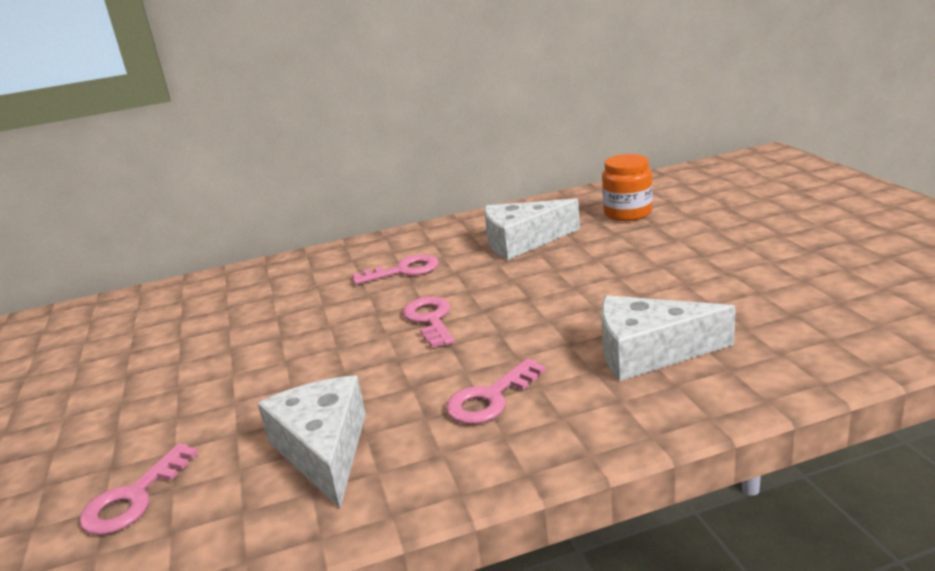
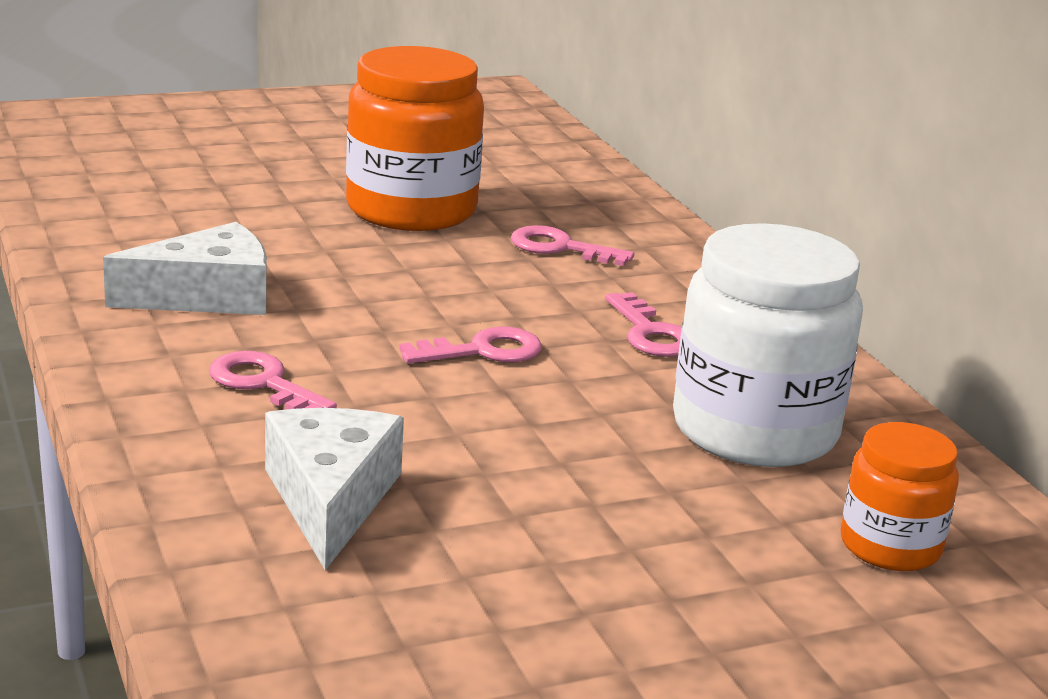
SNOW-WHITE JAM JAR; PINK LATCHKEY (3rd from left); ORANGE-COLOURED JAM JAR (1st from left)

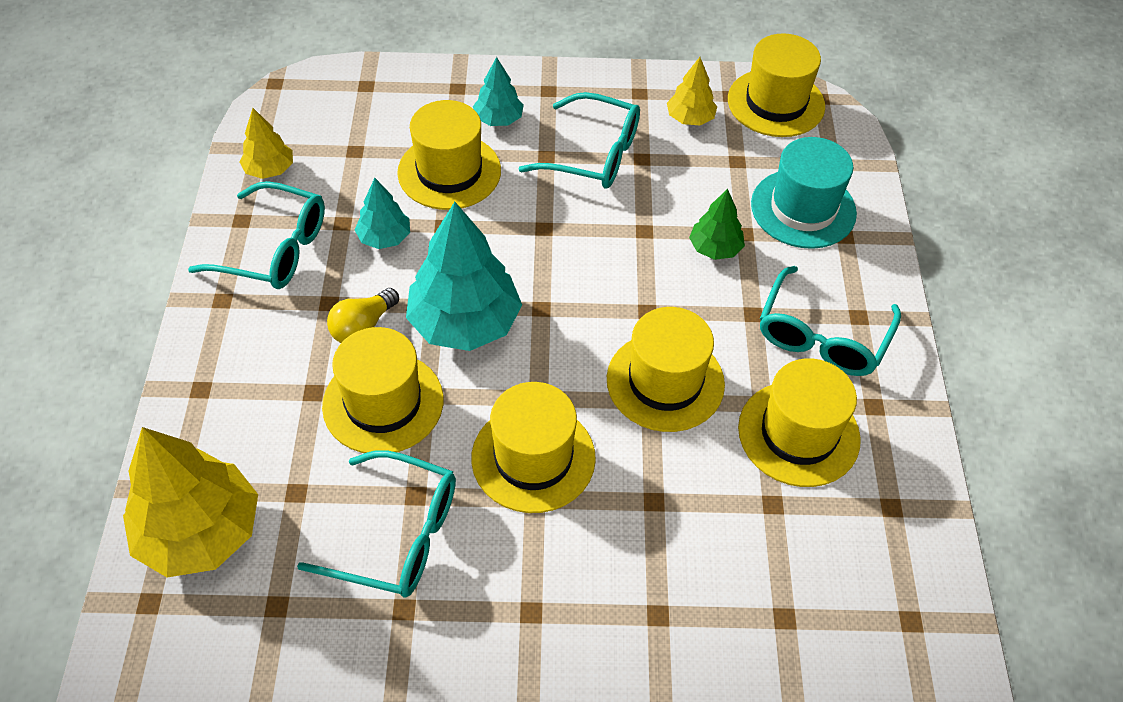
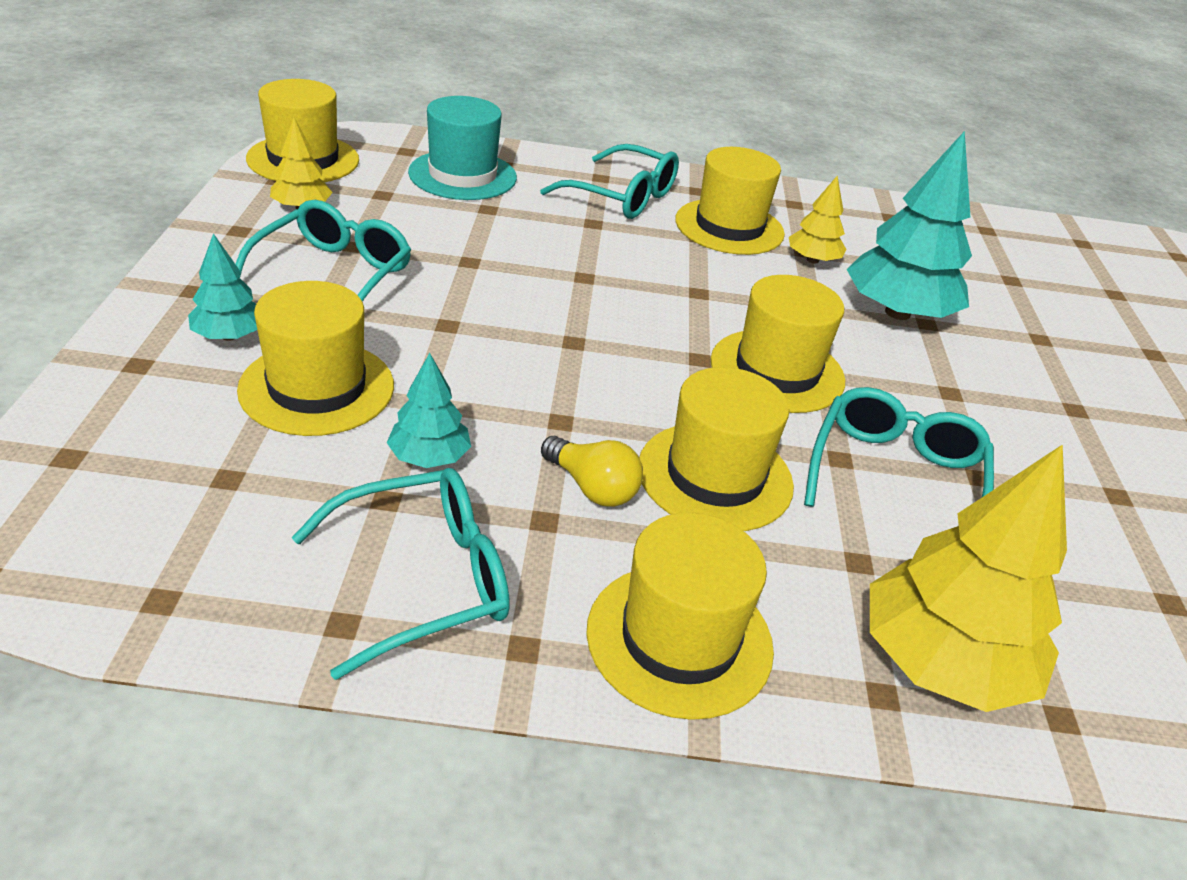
YELLOW FIR TREE (2nd from left); TURQUOISE EYEGLASSES (2nd from left); GREEN FIR TREE; TURQUOISE FIR TREE (3rd from left); YELLOW TOP HAT (3rd from left)

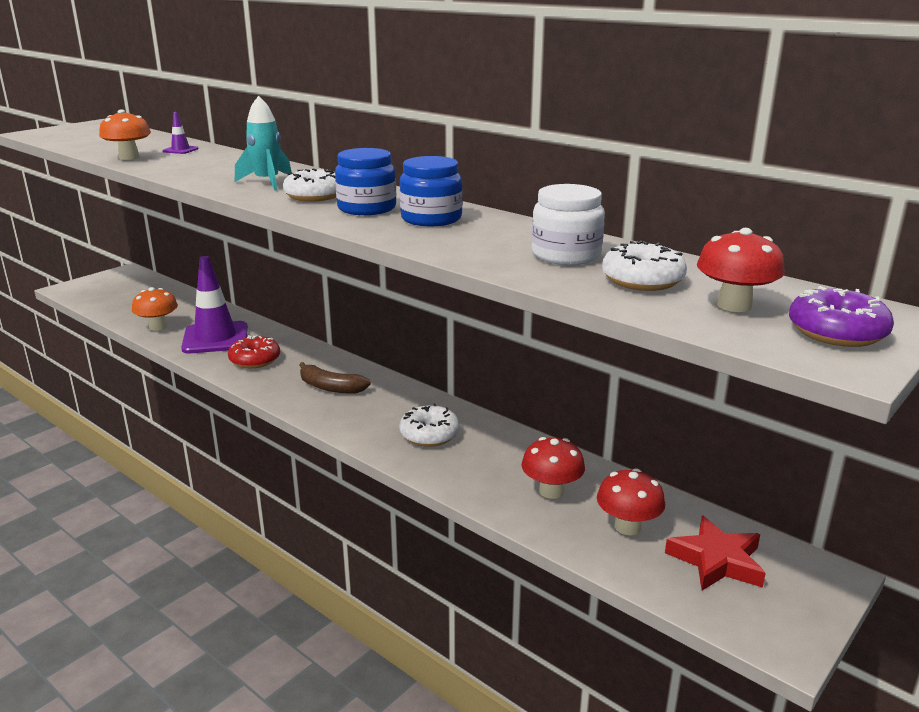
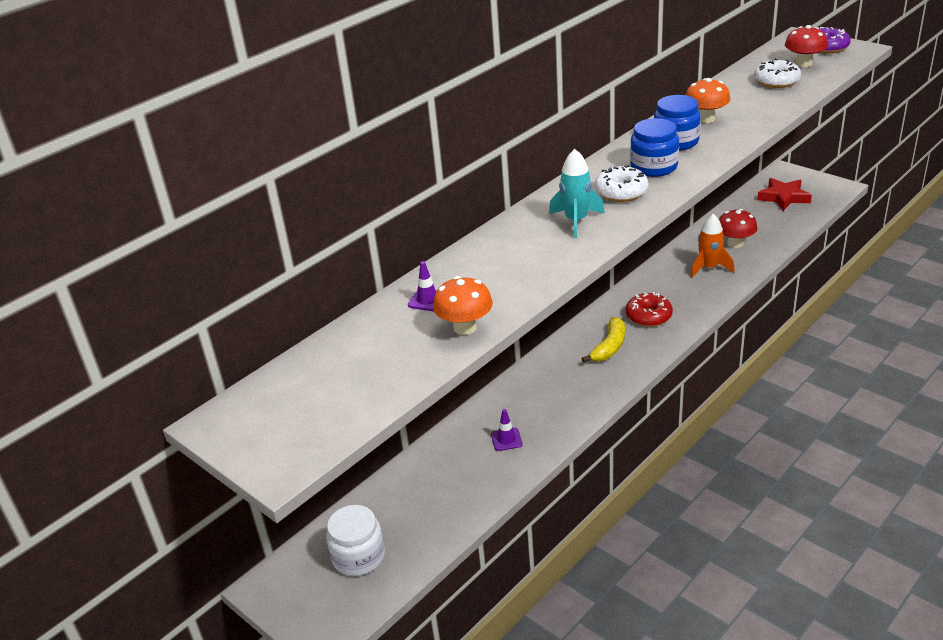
SNOW-WHITE JAM JAR; PURPLE SAFETY CONE (2nd from left); ORANGE-COLOURED MUSHROOM (2nd from left); CRIMSON DONUT; YELLOW TOY BANANA; SNOW-WHITE DONUT (2nd from left in the first image); CRIMSON MUSHROOM (2nd from left in the first image); ORANGE-COLOURED TOY ROCKET

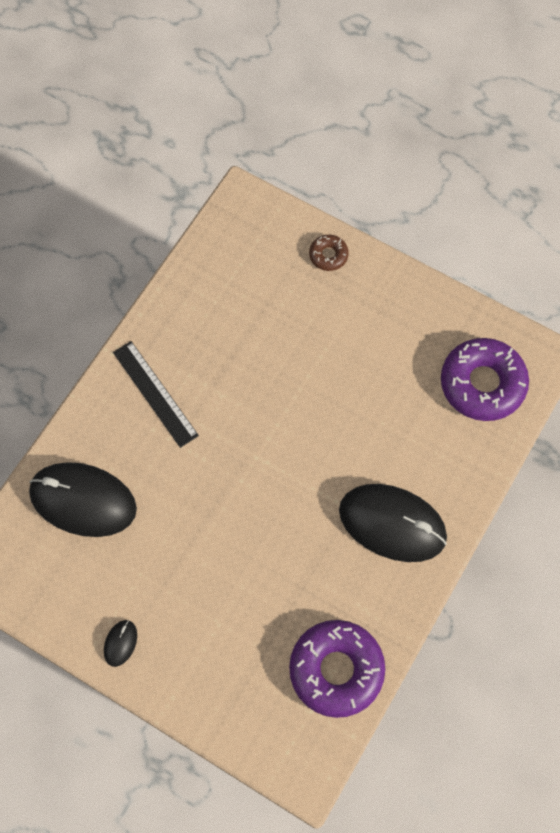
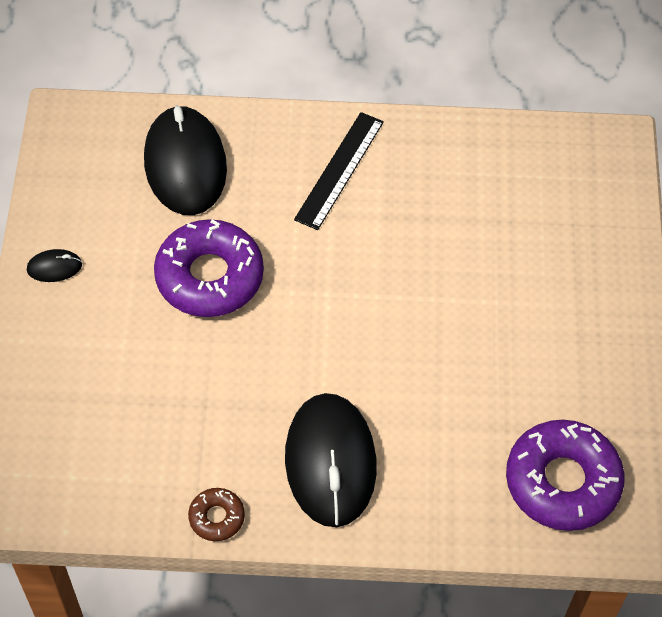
DARK BROWN DONUT; PURPLE DONUT (1st from left)

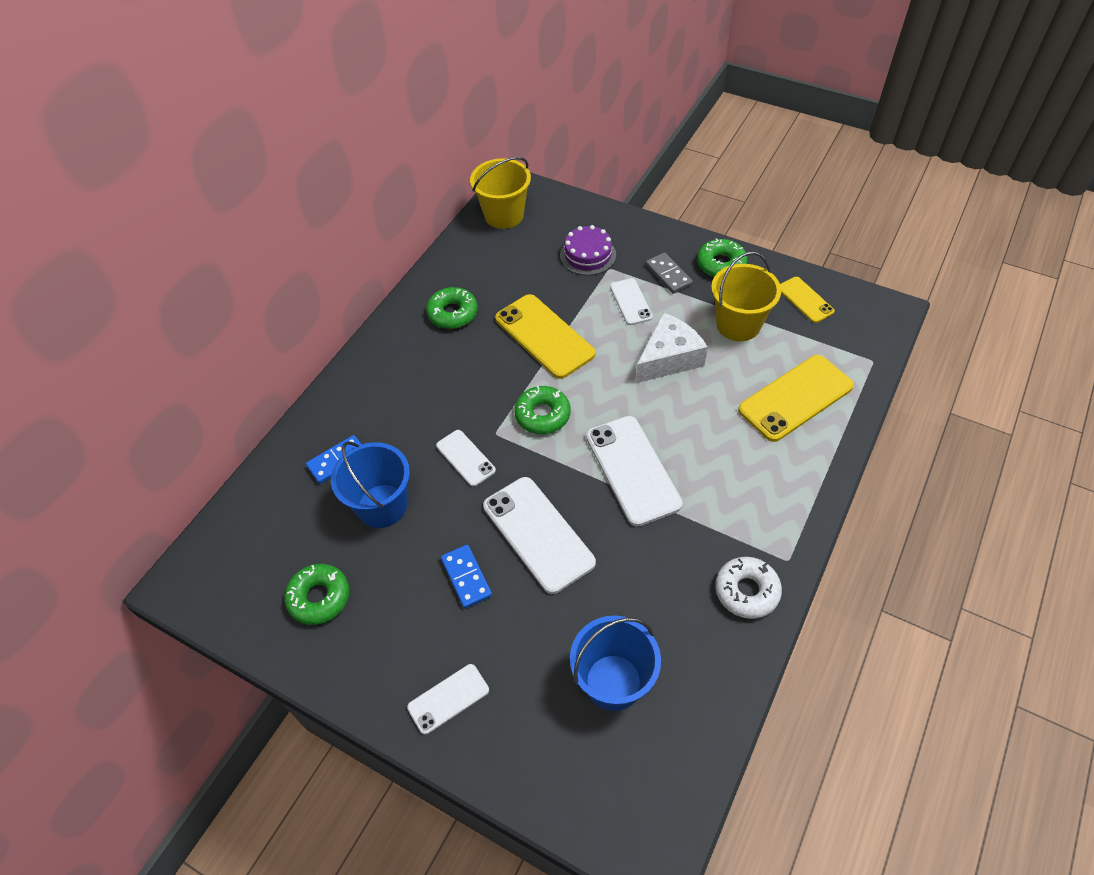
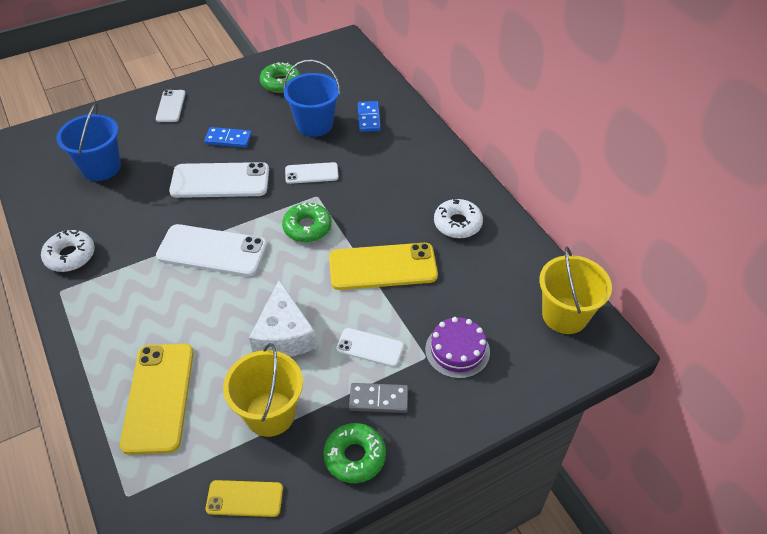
SNOW-WHITE DONUT (2nd from left)

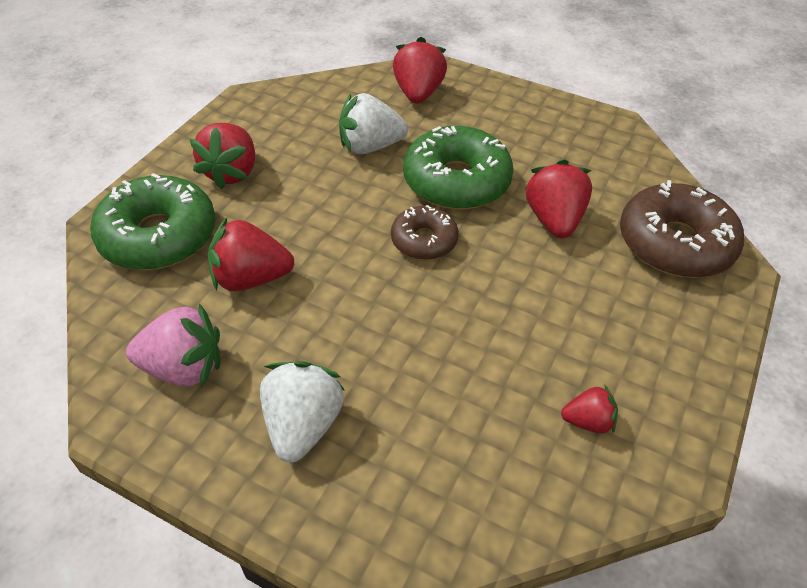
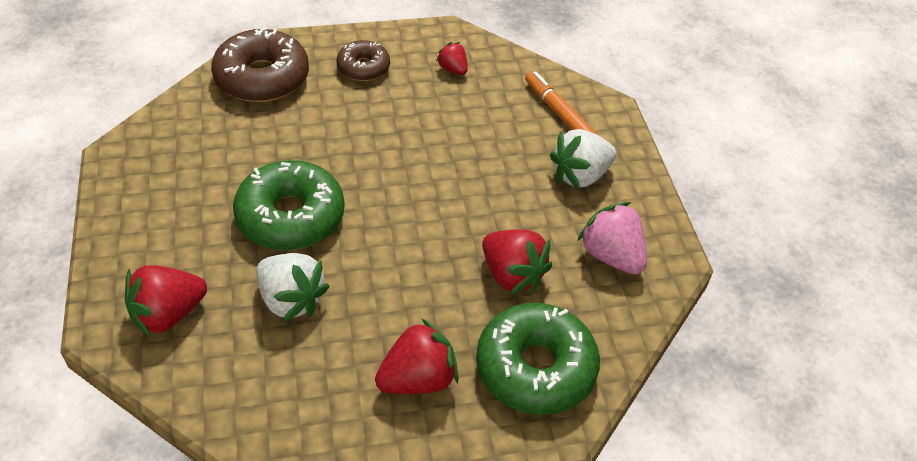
CRIMSON STRAWBERRY (4th from left in the first image); DARK BROWN DONUT (2nd from left); ORANGE-COLOURED MARKER

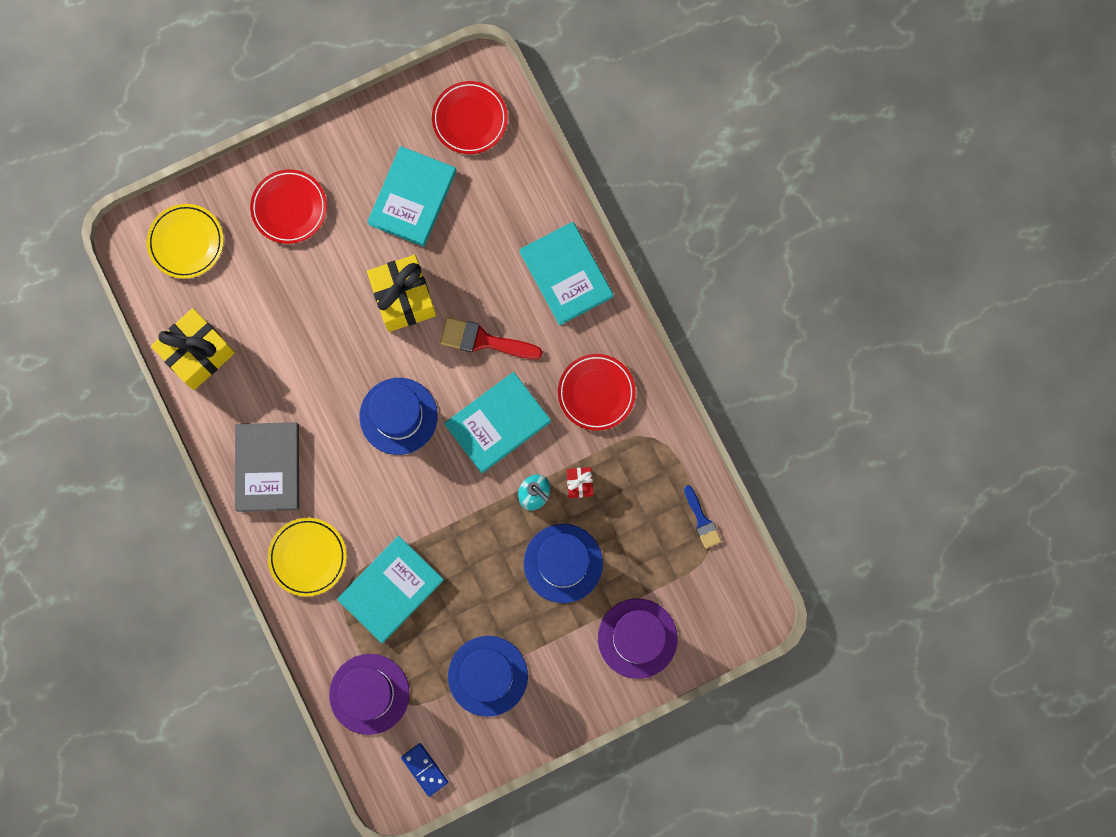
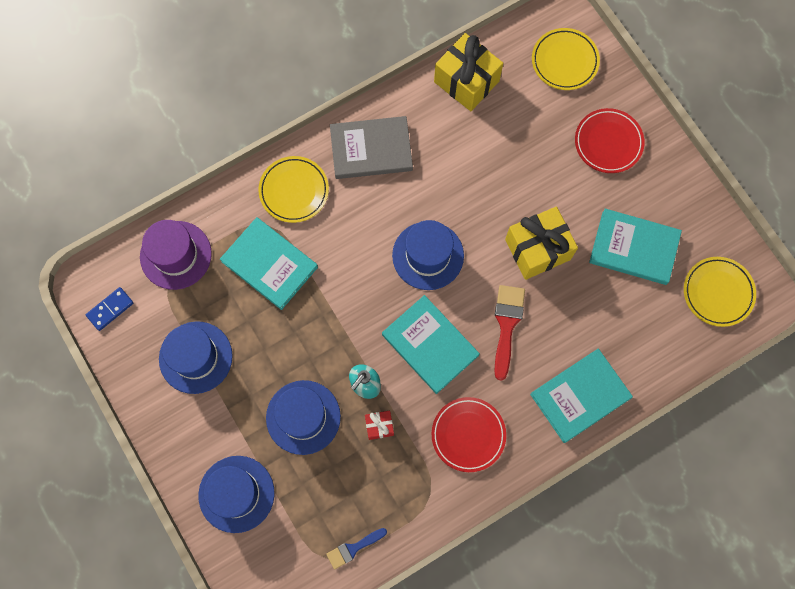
YELLOW PLATE (3rd from left); BLUE TOP HAT (2nd from left)

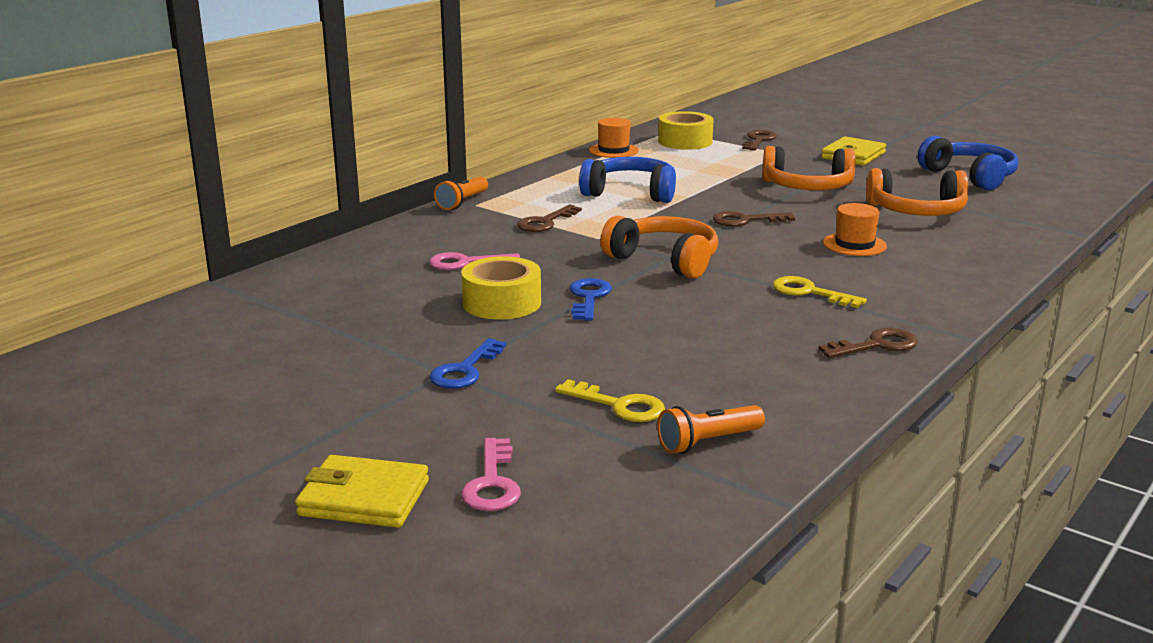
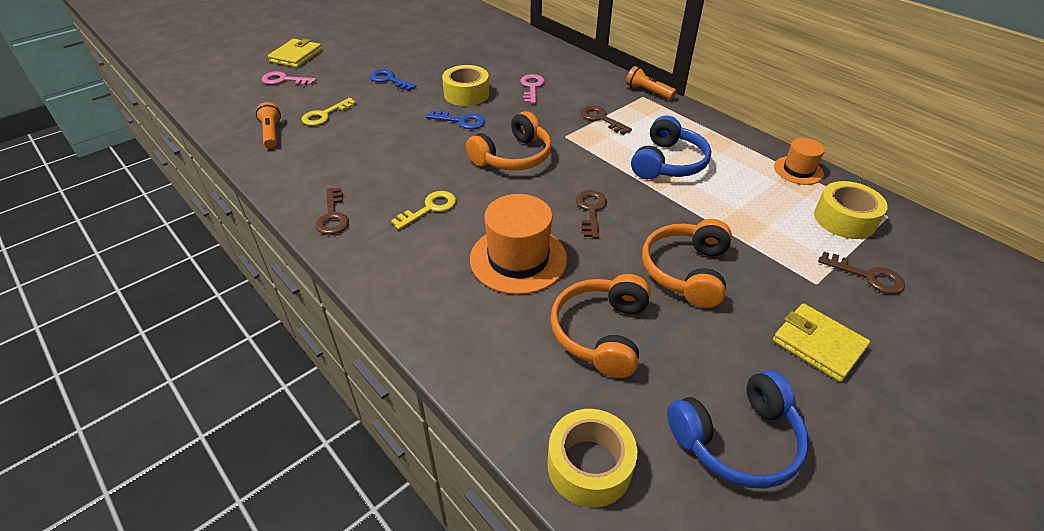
ORANGE-COLOURED TOP HAT (1st from left); YELLOW TAPE (2nd from left)

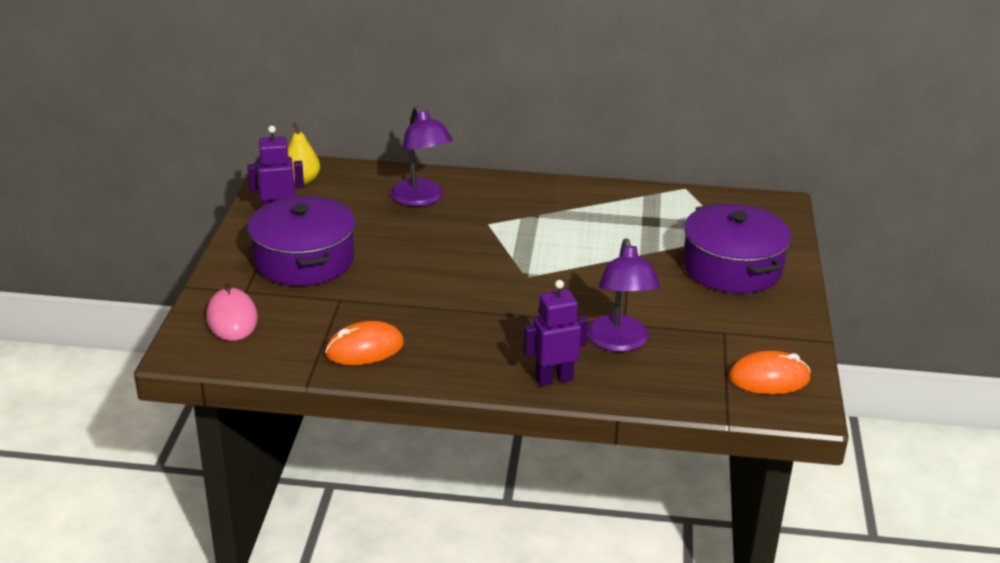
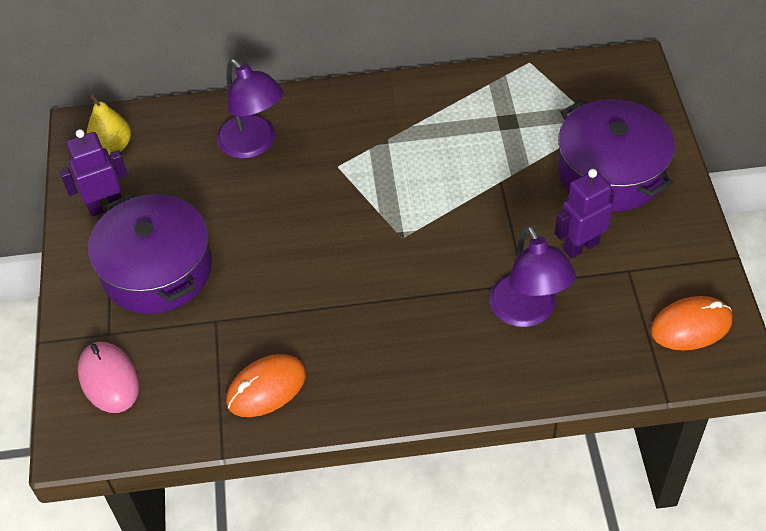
PURPLE ROBOT (2nd from left)

